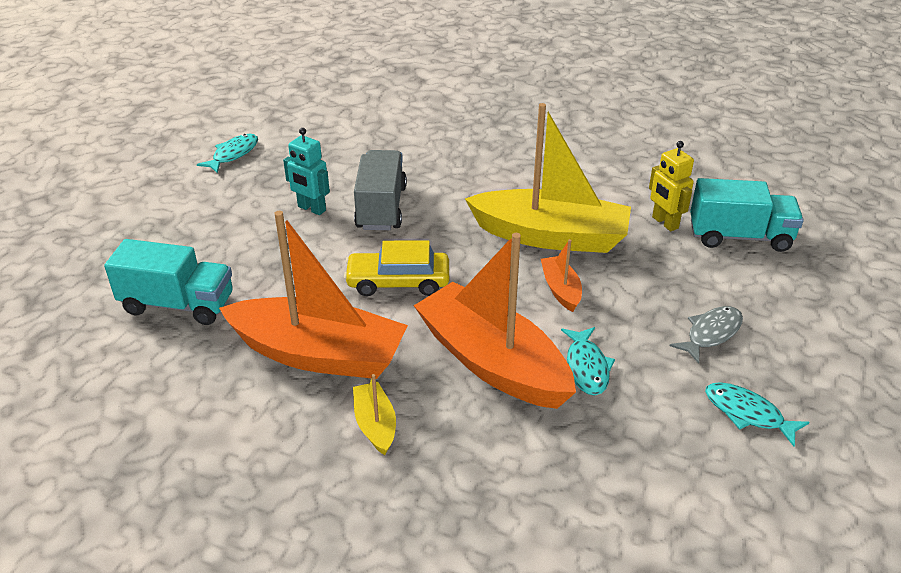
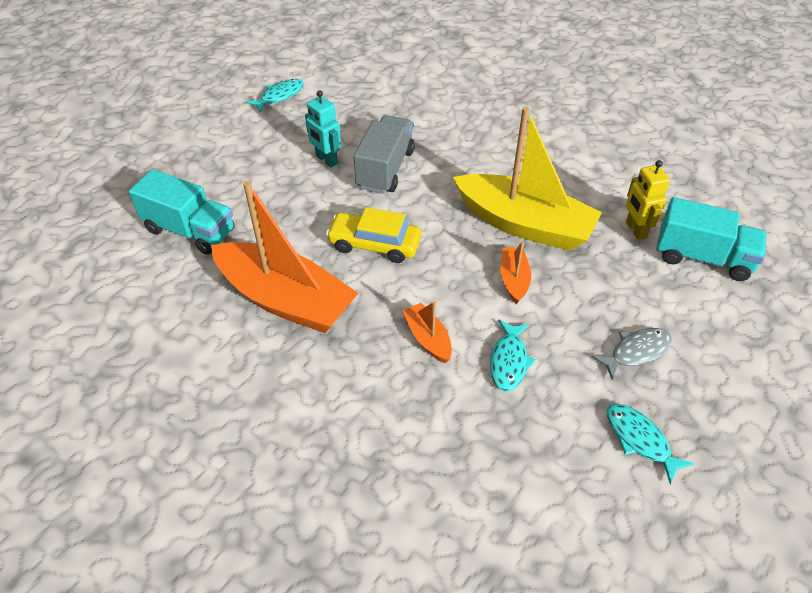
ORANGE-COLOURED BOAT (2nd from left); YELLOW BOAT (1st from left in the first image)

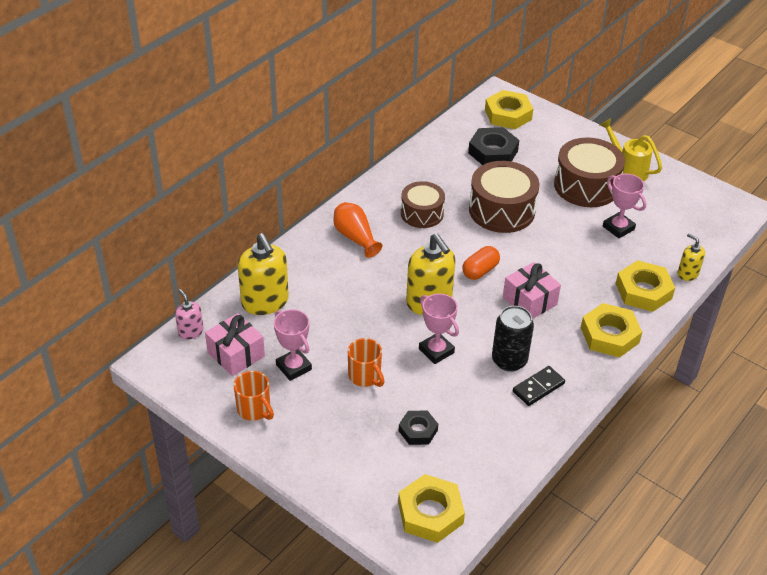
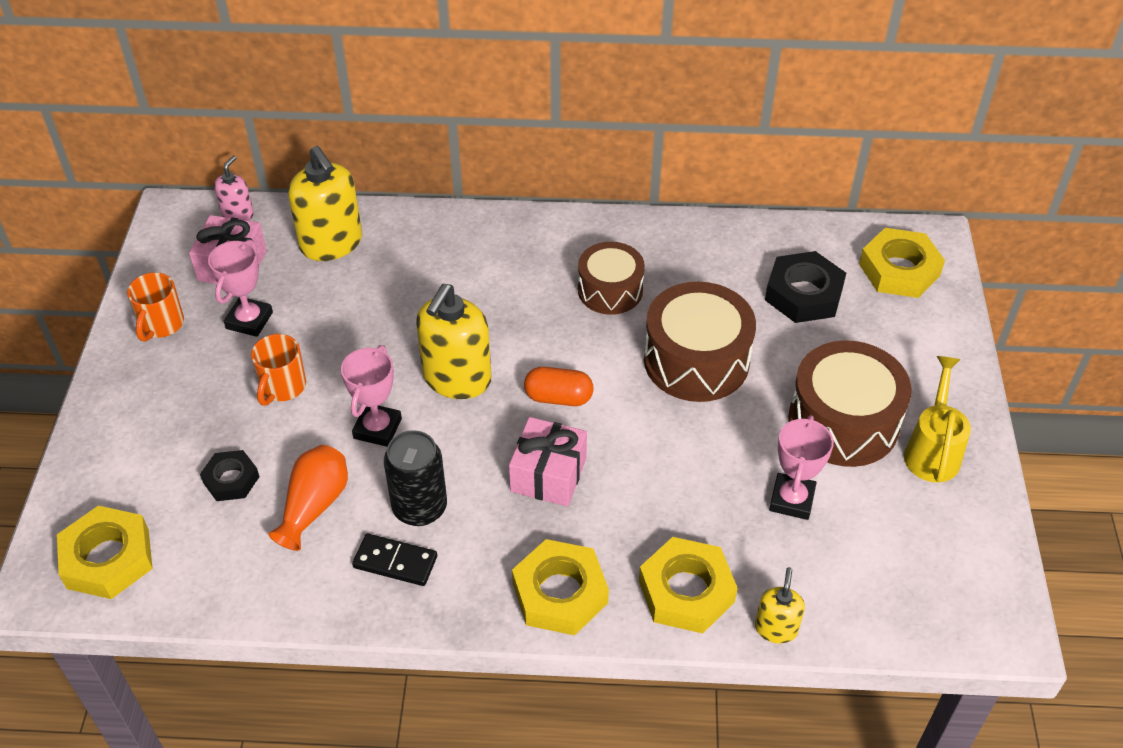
ORANGE-COLOURED TALL VASE; YELLOW SOAP PUMP (1st from left)

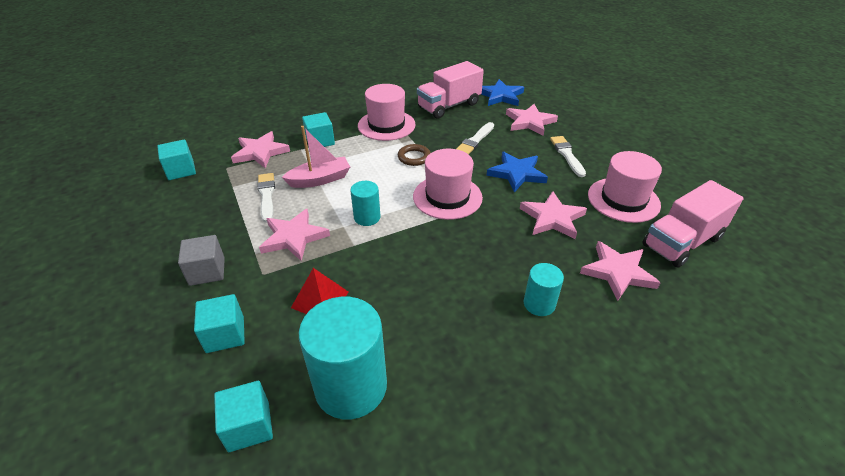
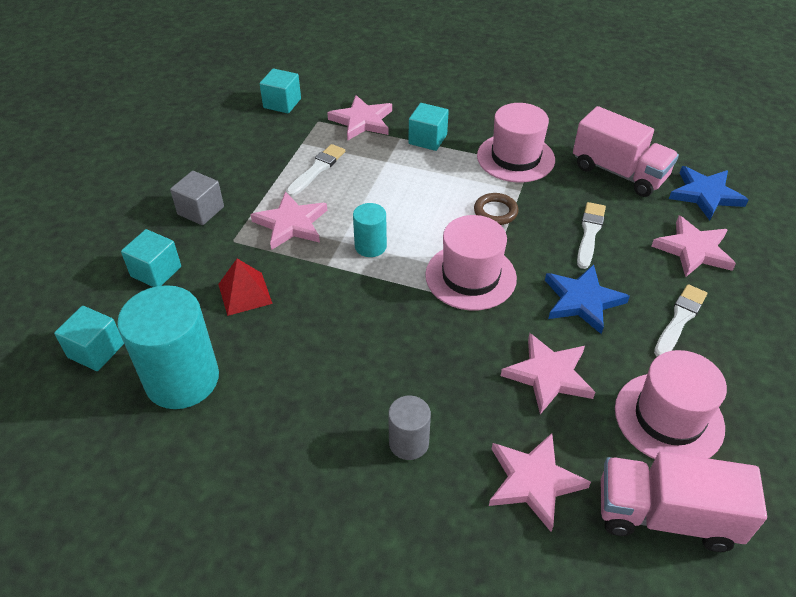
PINK LORRY (1st from left); SNOW-WHITE PAINTBRUSH (2nd from left); PINK BOAT; ASH-GREY CYLINDER

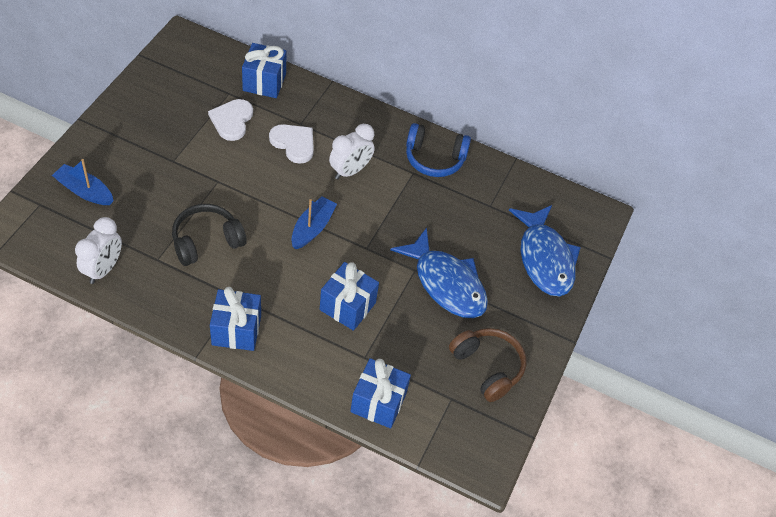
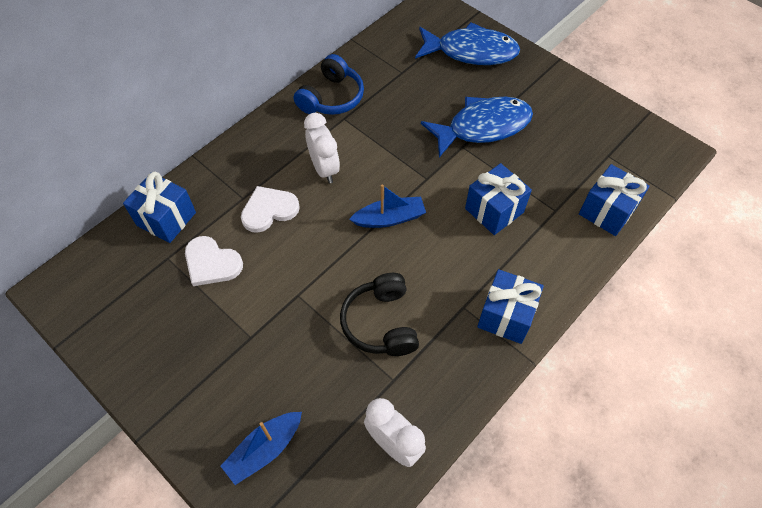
BLUE BOAT (2nd from left); DARK BROWN HEADPHONES

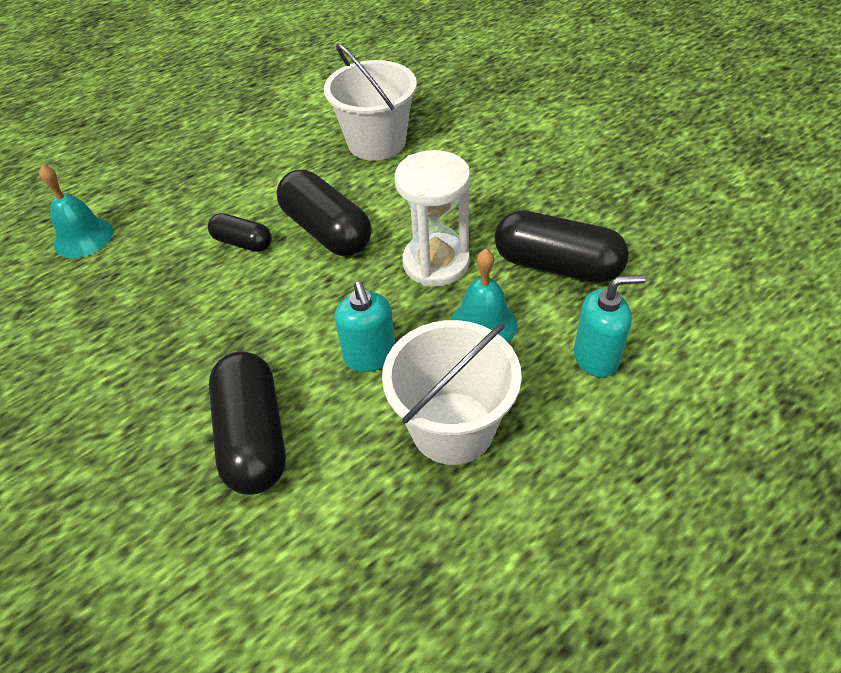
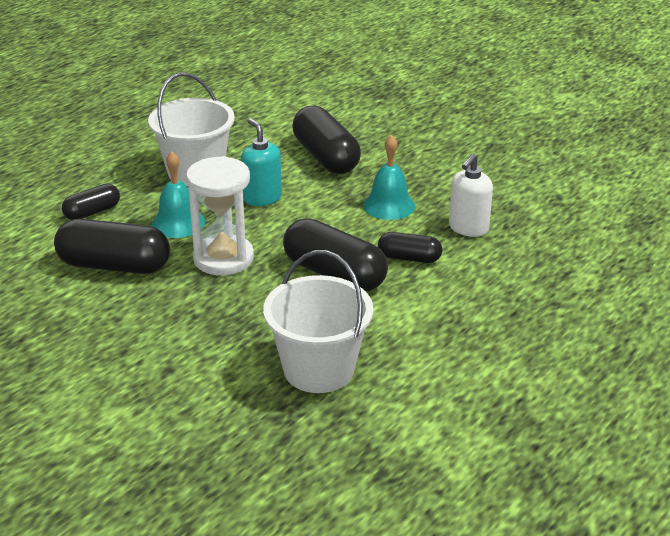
TURQUOISE SCHOOL BELL (2nd from left); EBONY PILL SHAPE (1st from left); SNOW-WHITE SOAP PUMP

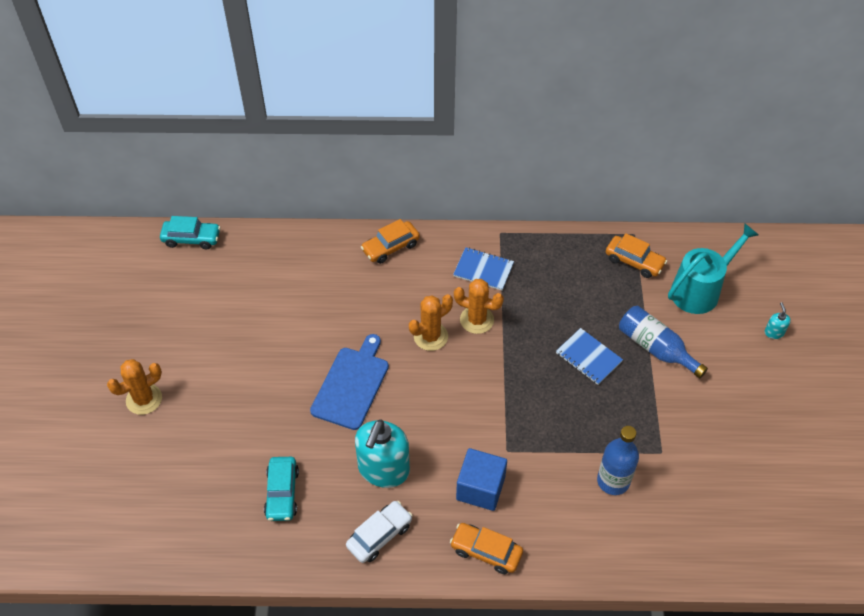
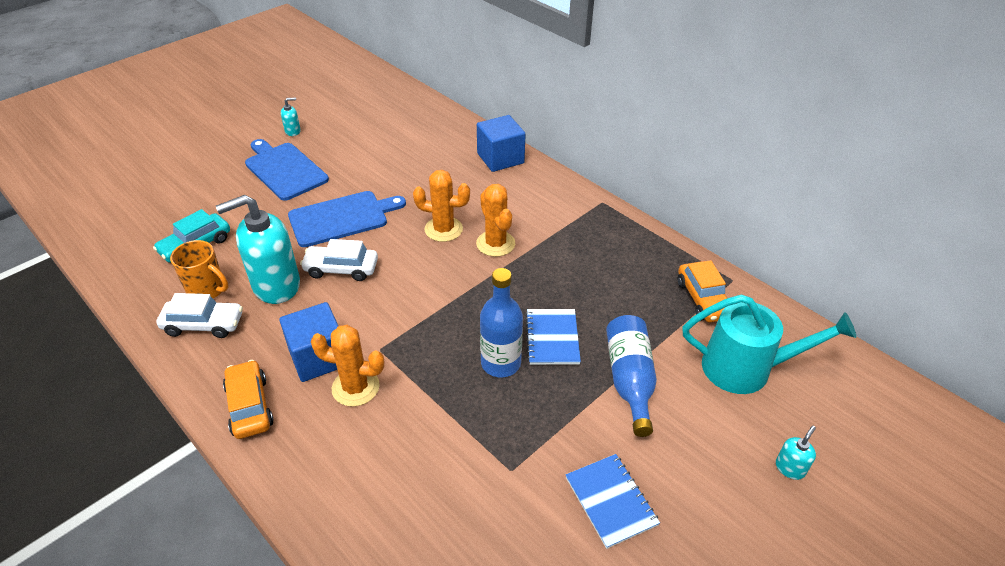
TURQUOISE TOY CAR (1st from left in the first image); BLUE BLOCK (2nd from left); BLUE NOTEBOOK (2nd from left); ORANGE-COLOURED CACTUS (1st from left); BLUE DRINK BOTTLE (1st from left); TURQUOISE SOAP PUMP (2nd from left); BLUE CUTTING BOARD (1st from left); SNOW-WHITE TOY CAR (2nd from left); ORANGE-COLOURED MUG

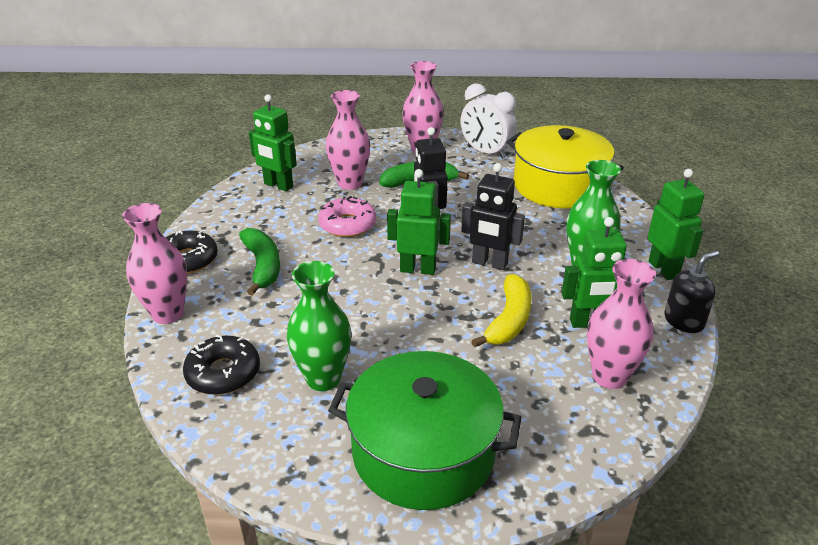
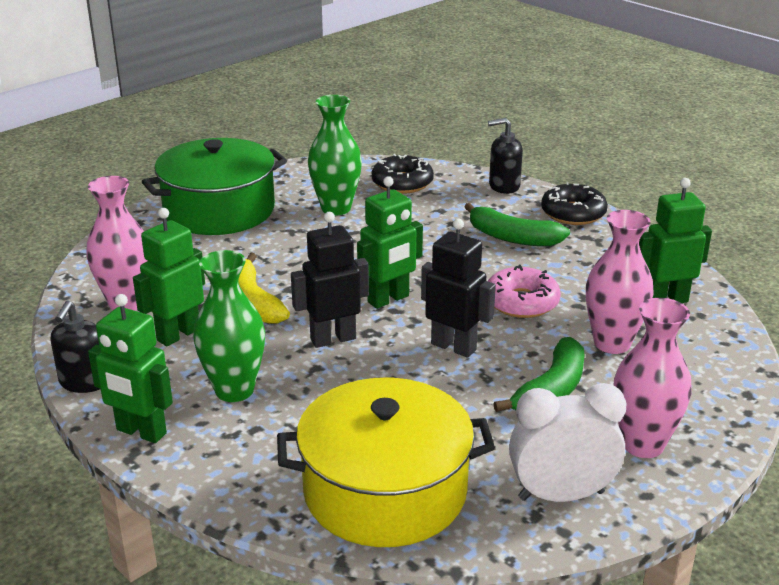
EBONY SOAP PUMP (2nd from left)

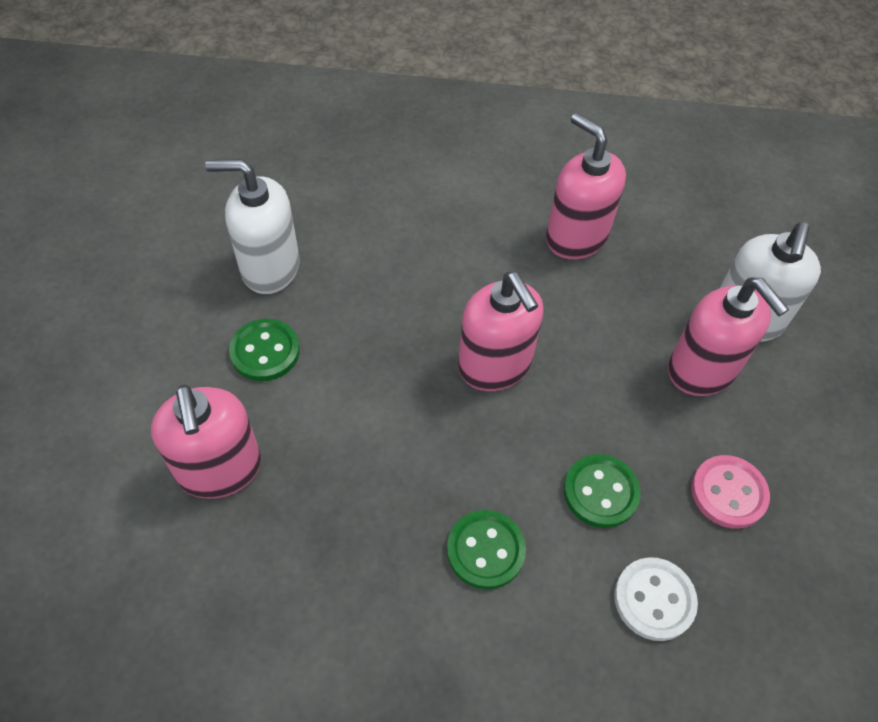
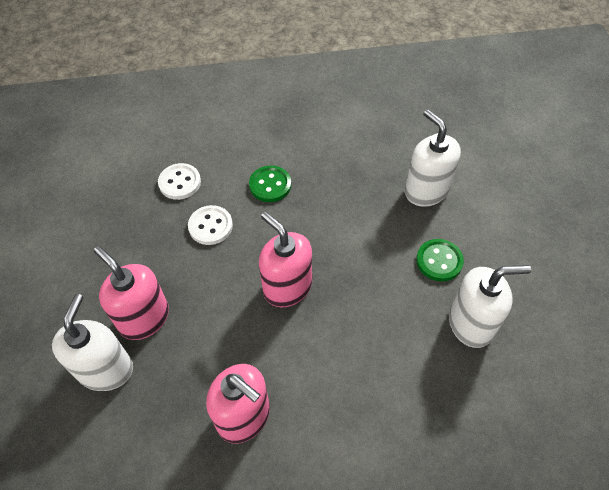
SNOW-WHITE SOAP PUMP (2nd from left); SNOW-WHITE SEWING BUTTON (2nd from left); PINK SEWING BUTTON

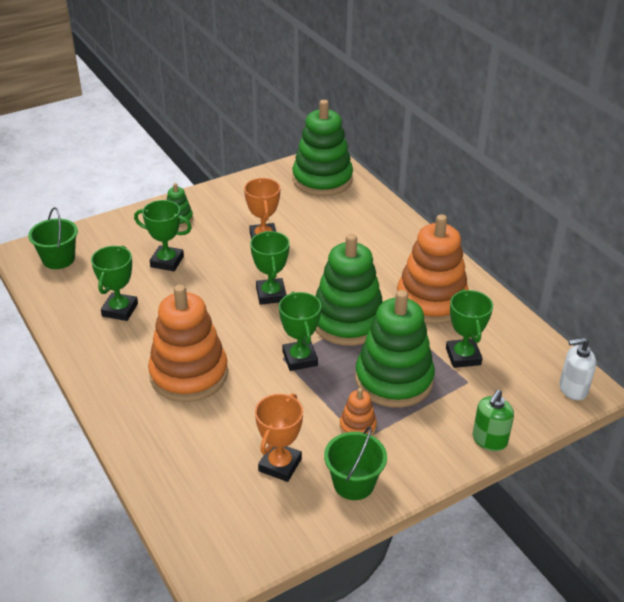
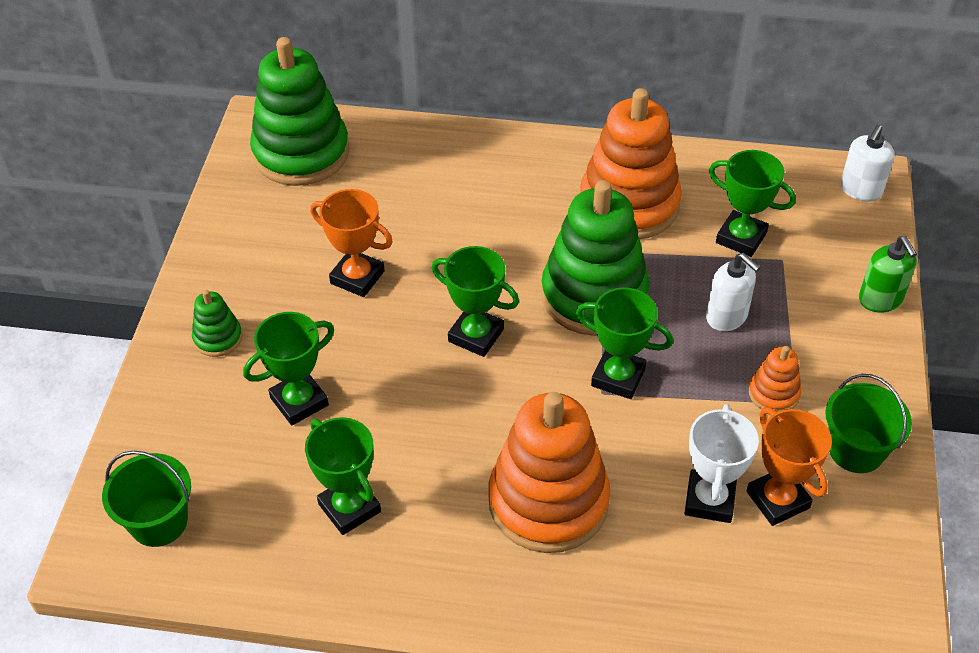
SNOW-WHITE SOAP PUMP (1st from left); SNOW-WHITE TROPHY

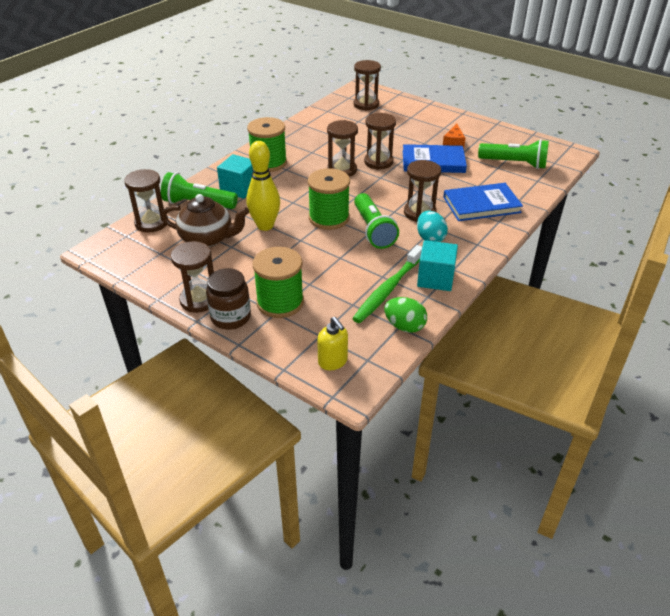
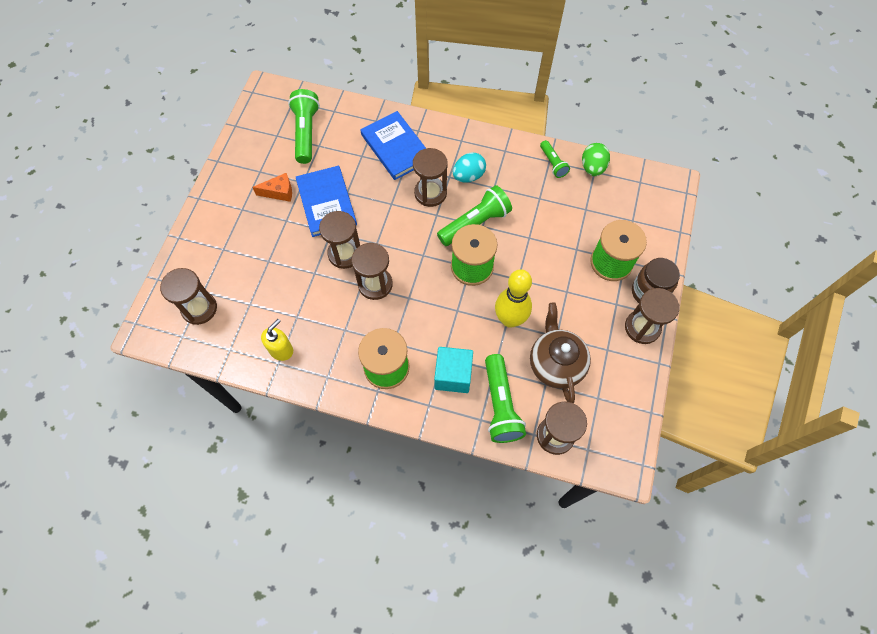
TURQUOISE BLOCK (2nd from left in the first image); GREEN TOOTH BRUSH; YELLOW SOAP PUMP; GREEN FLASHLIGHT (4th from left)

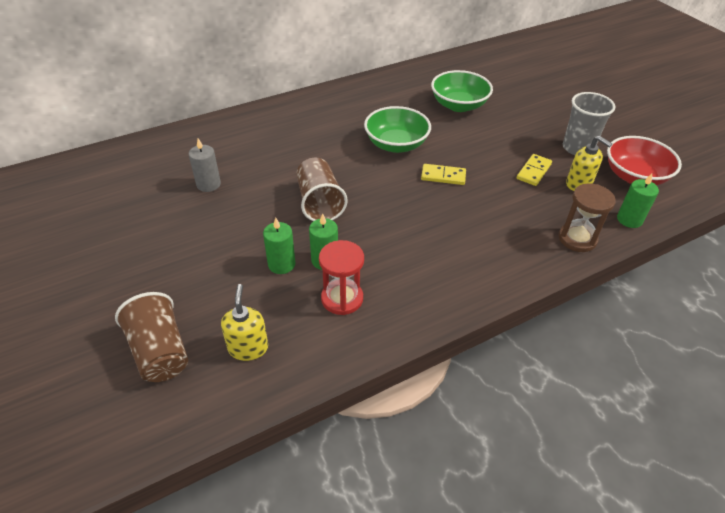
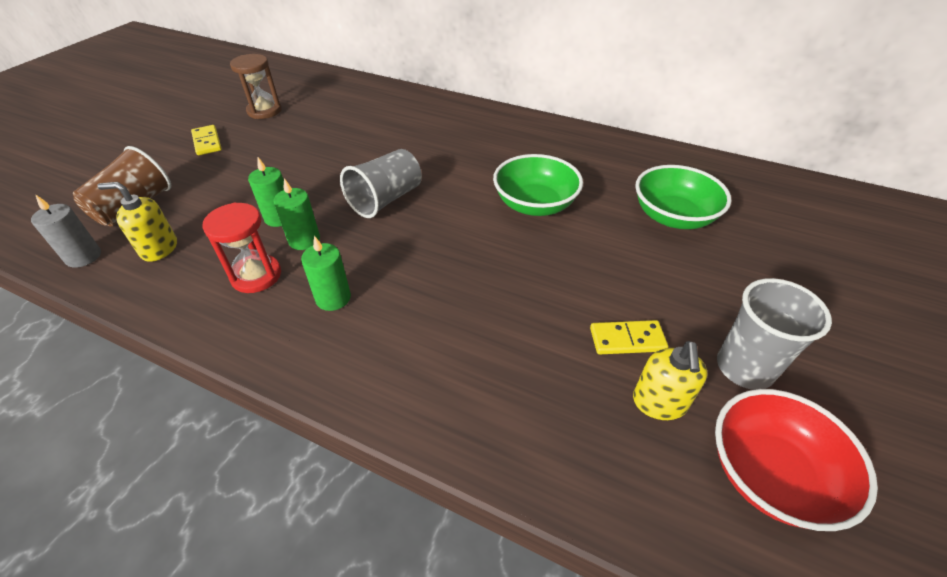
ASH-GREY WAX CANDLE; ASH-GREY TUMBLER (1st from left); YELLOW DOMINO (1st from left); GREEN WAX CANDLE (3rd from left); DARK BROWN SAND TIMER; YELLOW SOAP PUMP (1st from left)

